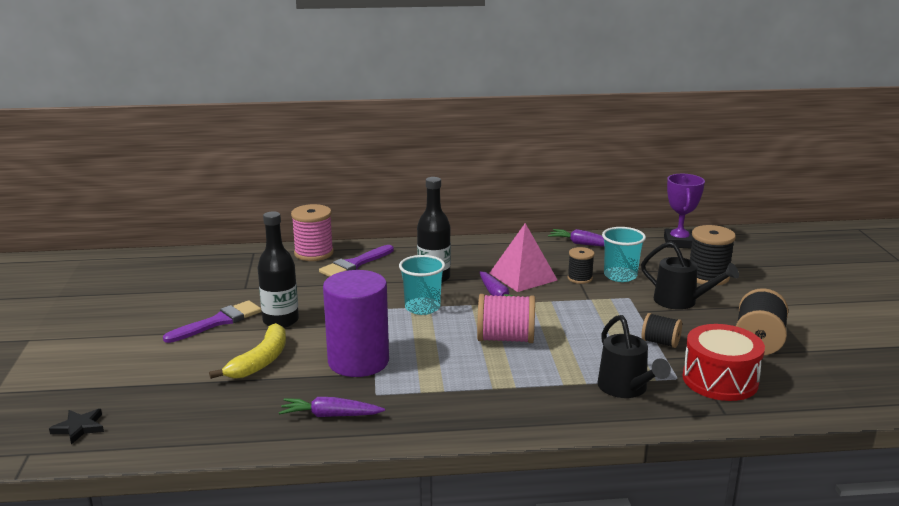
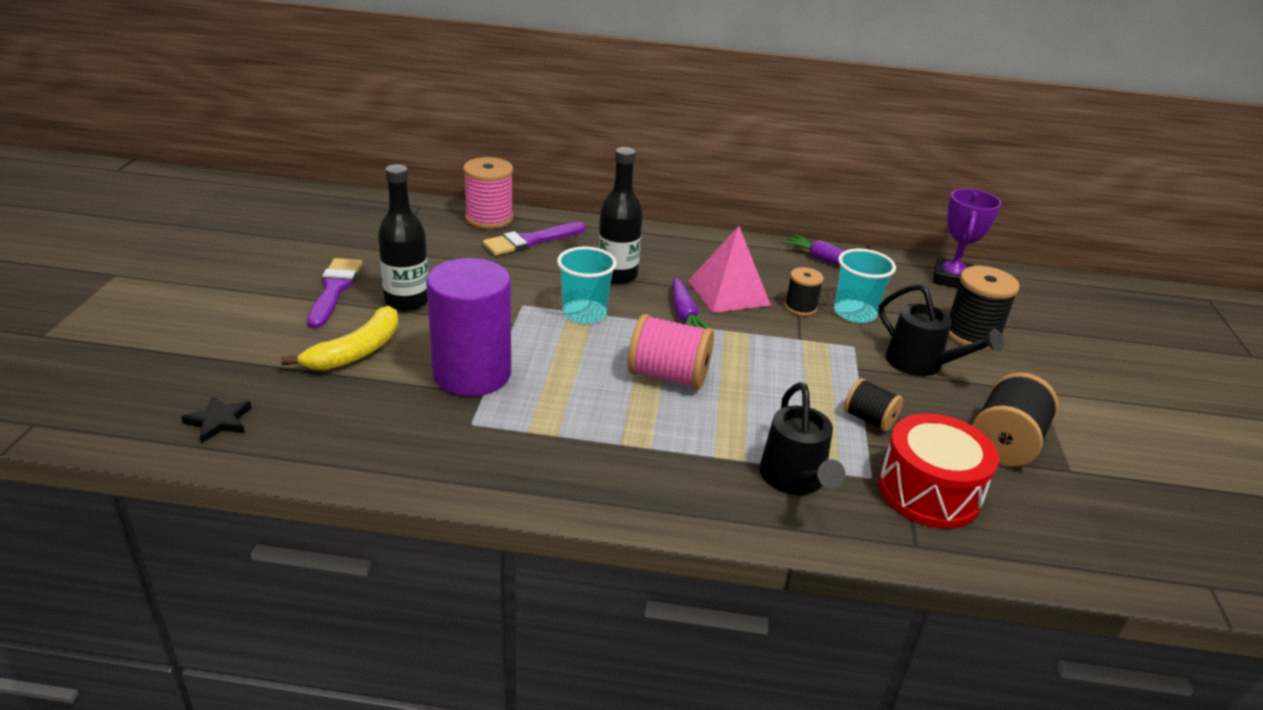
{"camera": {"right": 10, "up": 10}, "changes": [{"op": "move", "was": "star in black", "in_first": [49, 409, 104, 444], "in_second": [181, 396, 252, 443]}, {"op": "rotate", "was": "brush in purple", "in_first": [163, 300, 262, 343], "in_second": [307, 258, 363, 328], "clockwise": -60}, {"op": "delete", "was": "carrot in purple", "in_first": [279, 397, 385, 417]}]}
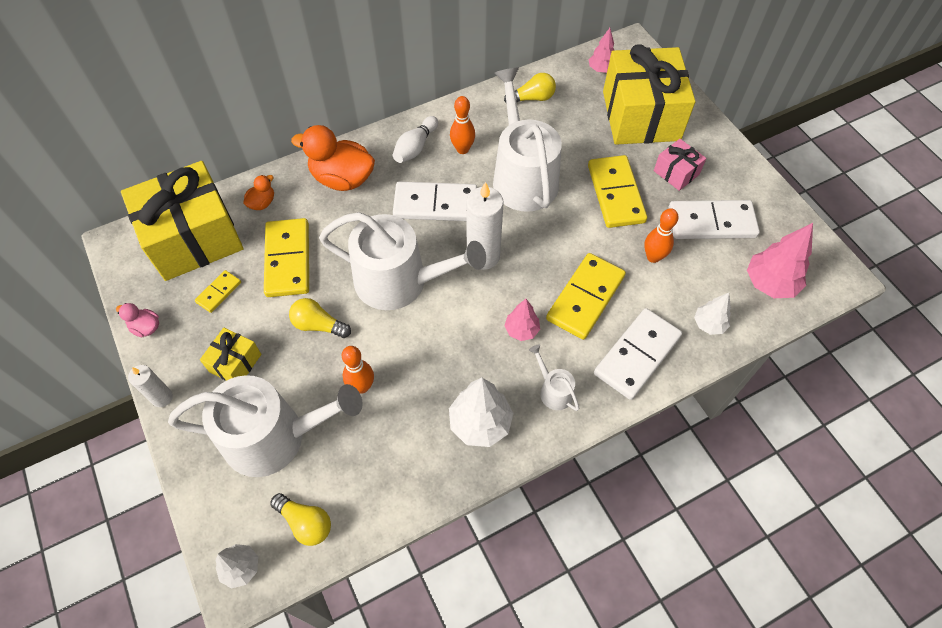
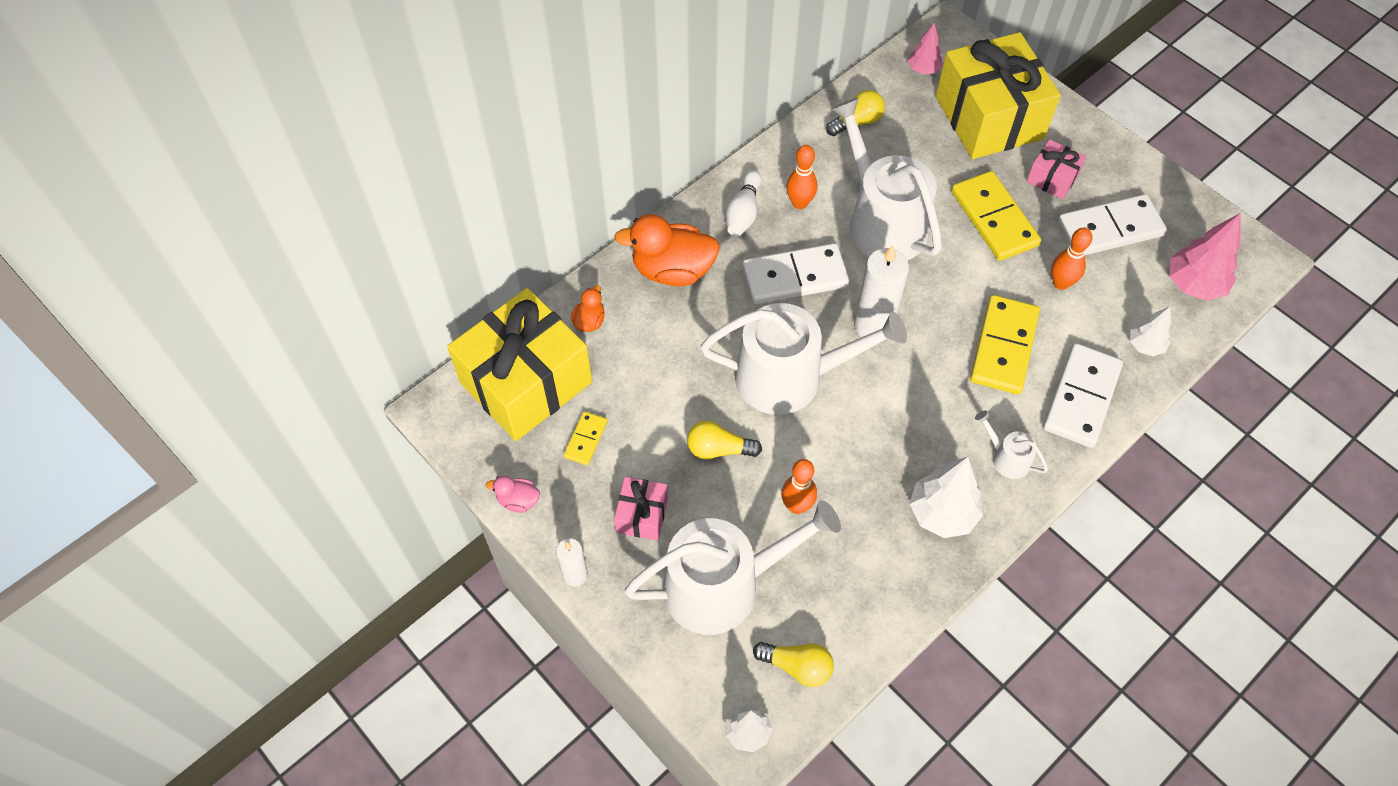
{"camera": {"right": -15, "up": 0}, "changes": [{"op": "recolor", "was": "gift in yellow", "now": "gift in pink", "in_first": [200, 328, 261, 381], "in_second": [614, 477, 668, 540]}, {"op": "delete", "was": "domino in yellow", "in_first": [264, 218, 309, 297]}, {"op": "delete", "was": "tree in pink", "in_first": [504, 299, 540, 341]}]}
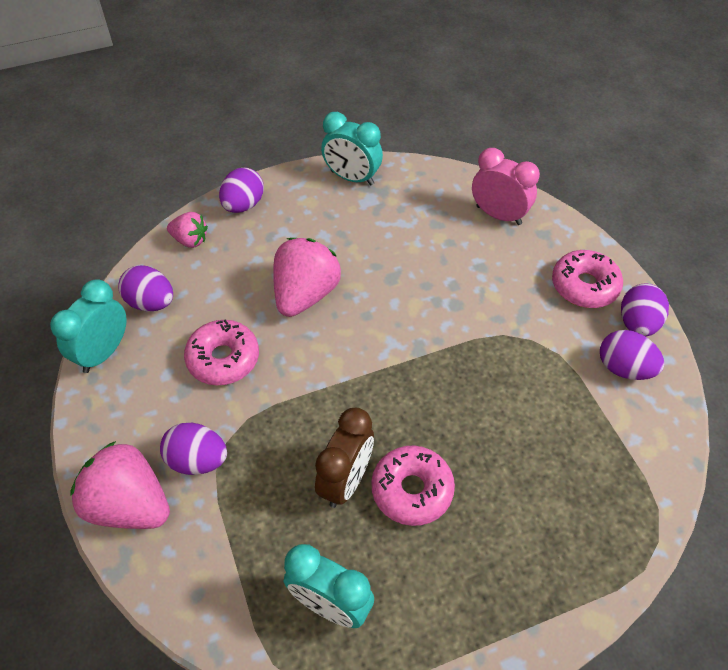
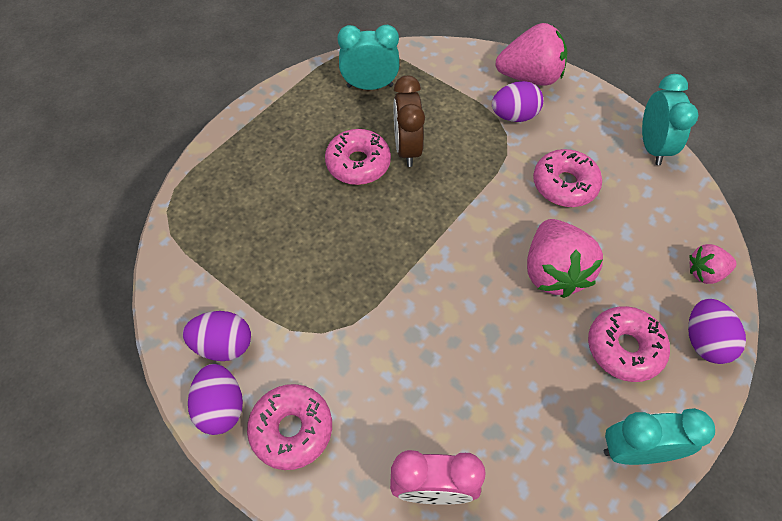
{"camera": {"right": 150, "up": 5}, "changes": [{"op": "insert", "now": "donut in pink", "in_second": [588, 306, 670, 382]}, {"op": "delete", "was": "egg in purple", "in_first": [118, 265, 173, 311]}]}
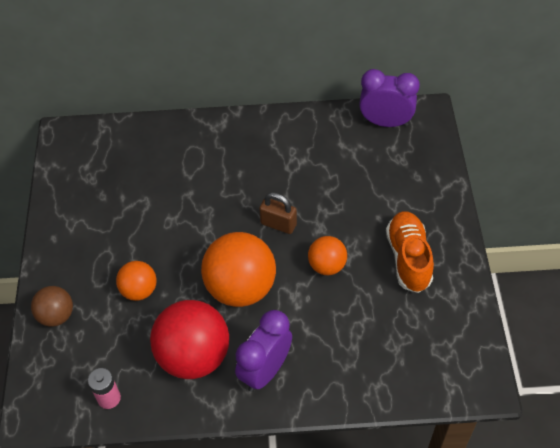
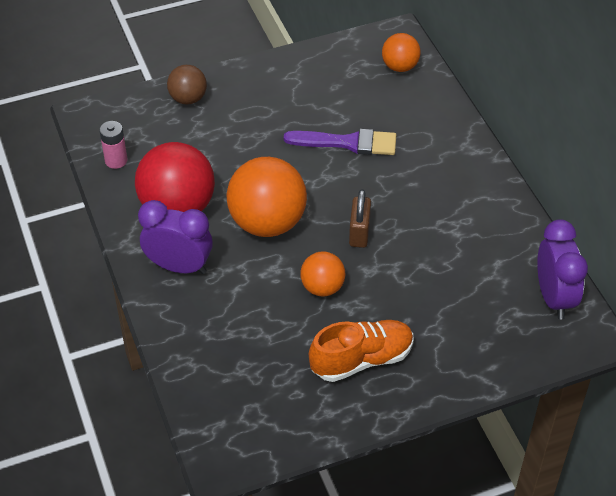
{"camera": {"right": 70, "up": -5}, "changes": [{"op": "insert", "now": "brush in purple", "in_second": [284, 129, 396, 155]}, {"op": "move", "was": "ball in orange", "in_first": [116, 261, 156, 301], "in_second": [382, 33, 421, 72]}]}
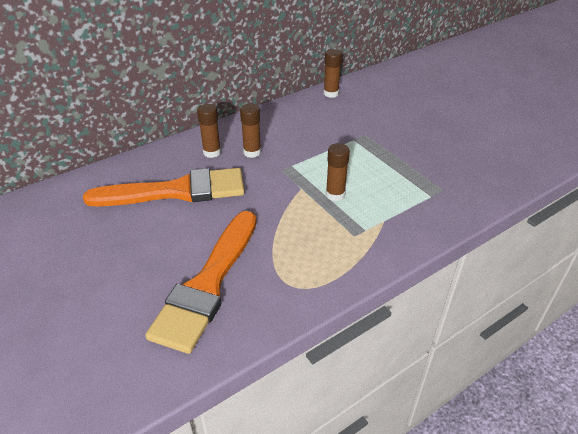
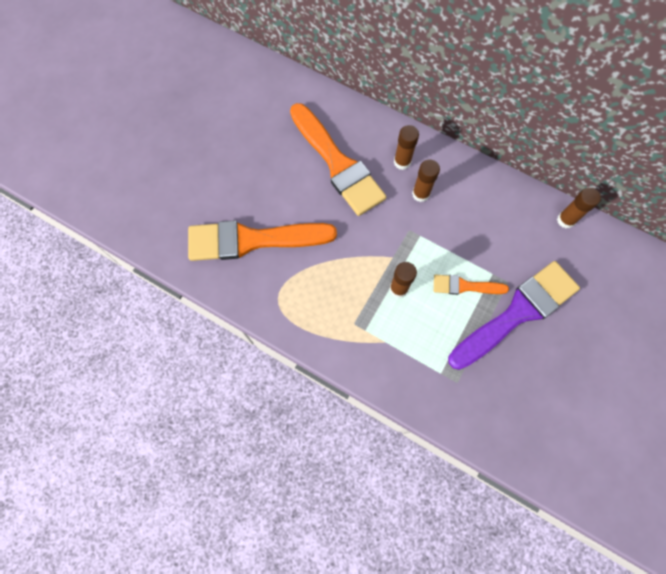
{"camera": {"right": 65, "up": 30}, "changes": [{"op": "insert", "now": "brush in orange", "in_second": [434, 274, 509, 295]}, {"op": "insert", "now": "brush in purple", "in_second": [448, 261, 580, 370]}]}
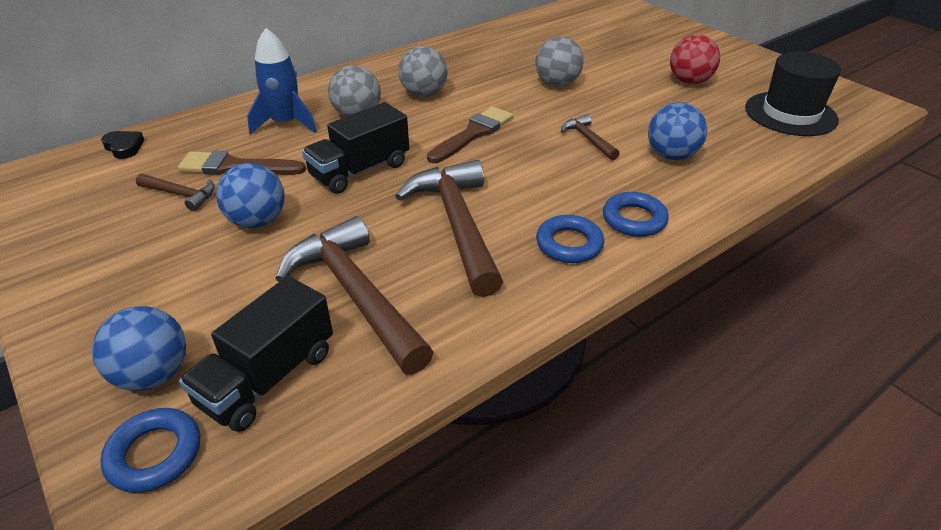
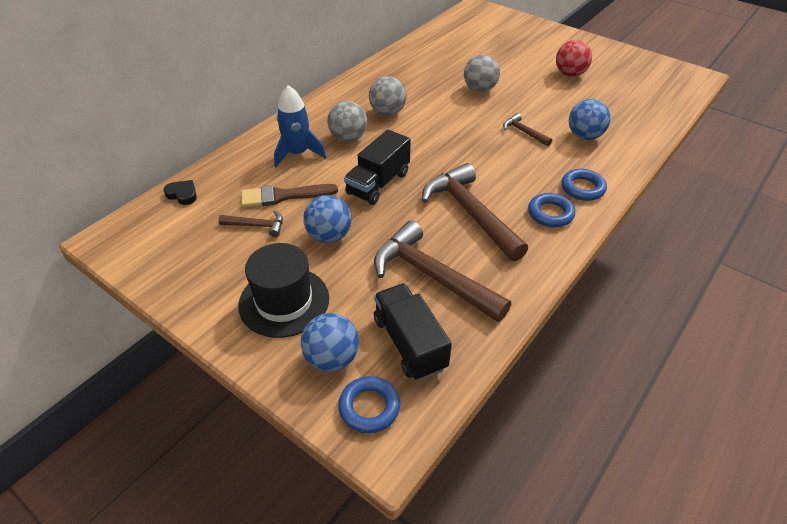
{"camera": {"right": -15, "up": 5}, "changes": [{"op": "move", "was": "hat in black", "in_first": [745, 52, 841, 136], "in_second": [238, 243, 329, 338]}, {"op": "rotate", "was": "truck in black", "in_first": [179, 276, 333, 432], "in_second": [374, 283, 452, 381], "clockwise": 135}, {"op": "delete", "was": "brush in brown", "in_first": [427, 106, 513, 163]}]}
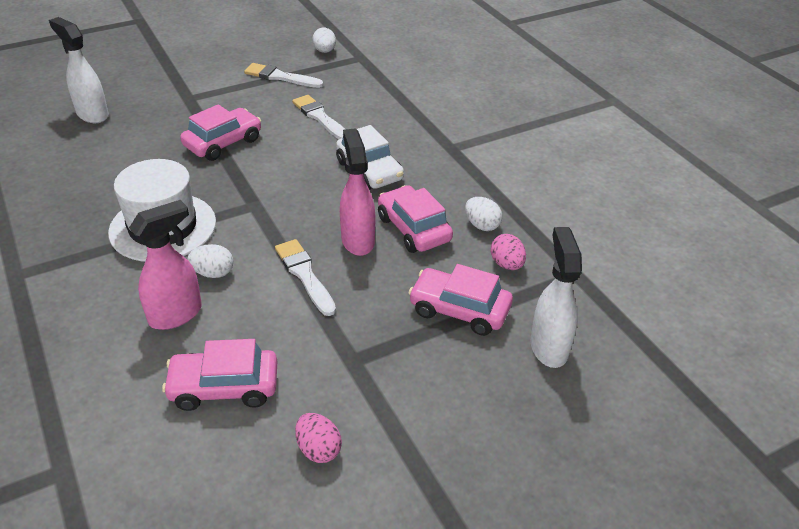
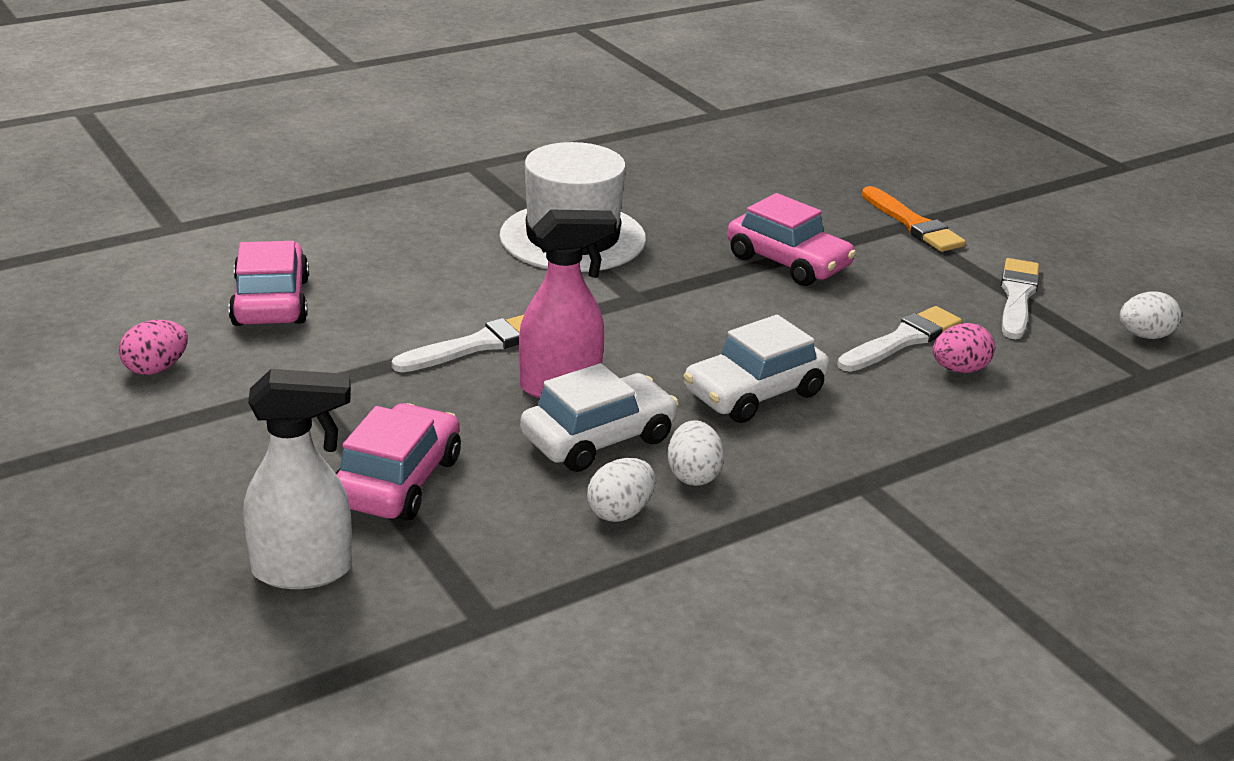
{"camera": {"right": 85, "up": -10}, "changes": [{"op": "recolor", "was": "car in pink", "now": "car in white", "in_first": [378, 185, 453, 253], "in_second": [520, 363, 679, 472]}, {"op": "move", "was": "egg in white", "in_first": [188, 244, 233, 278], "in_second": [668, 420, 724, 486]}, {"op": "insert", "now": "brush in orange", "in_second": [862, 186, 966, 252]}, {"op": "move", "was": "egg in pink", "in_first": [491, 234, 526, 270], "in_second": [933, 323, 995, 373]}, {"op": "delete", "was": "spray bottle in white", "in_first": [49, 17, 109, 123]}, {"op": "delete", "was": "spray bottle in pink", "in_first": [129, 200, 202, 330]}]}
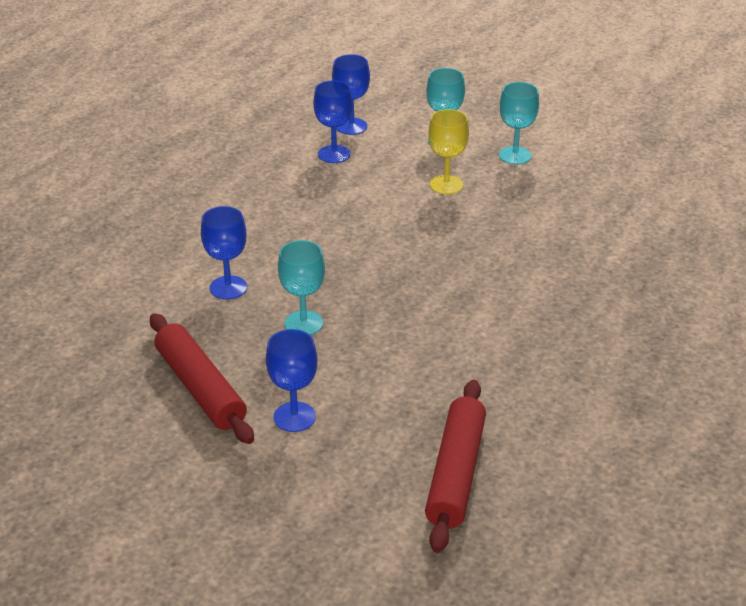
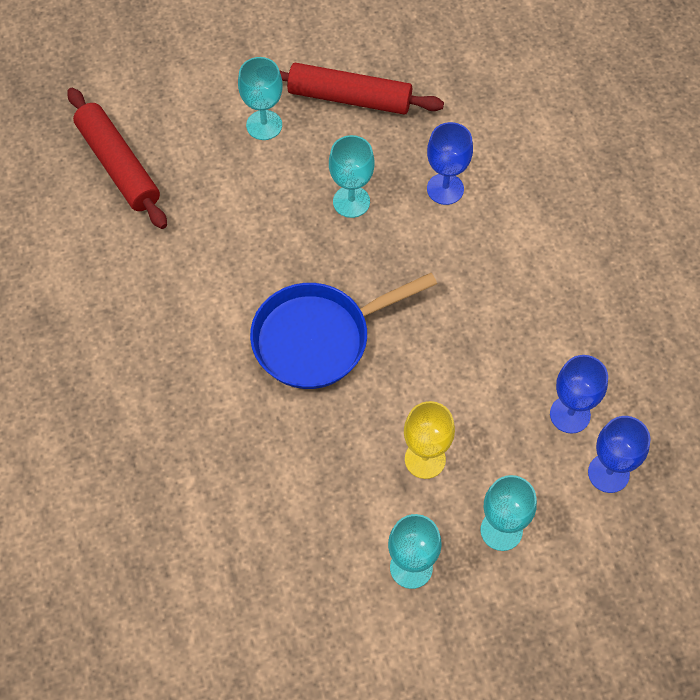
{"camera": {"right": 135, "up": 25}, "changes": [{"op": "recolor", "was": "goblet in blue", "now": "goblet in turquoise", "in_first": [266, 329, 318, 432], "in_second": [238, 57, 283, 140]}, {"op": "insert", "now": "pan in blue", "in_second": [250, 273, 437, 389]}]}
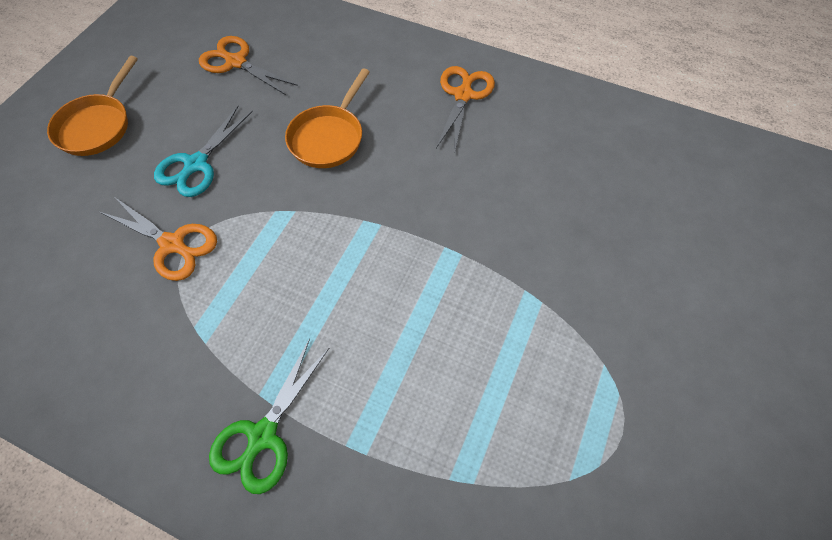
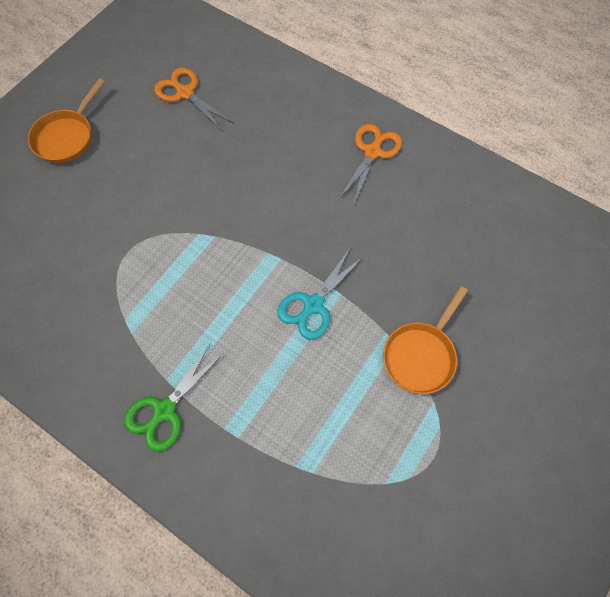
{"camera": {"right": 10, "up": 5}, "changes": [{"op": "move", "was": "scissors in turquoise", "in_first": [154, 106, 253, 197], "in_second": [277, 247, 365, 340]}, {"op": "move", "was": "pan in orange", "in_first": [285, 68, 370, 168], "in_second": [383, 286, 468, 394]}, {"op": "delete", "was": "scissors in orange", "in_first": [100, 198, 217, 281]}]}
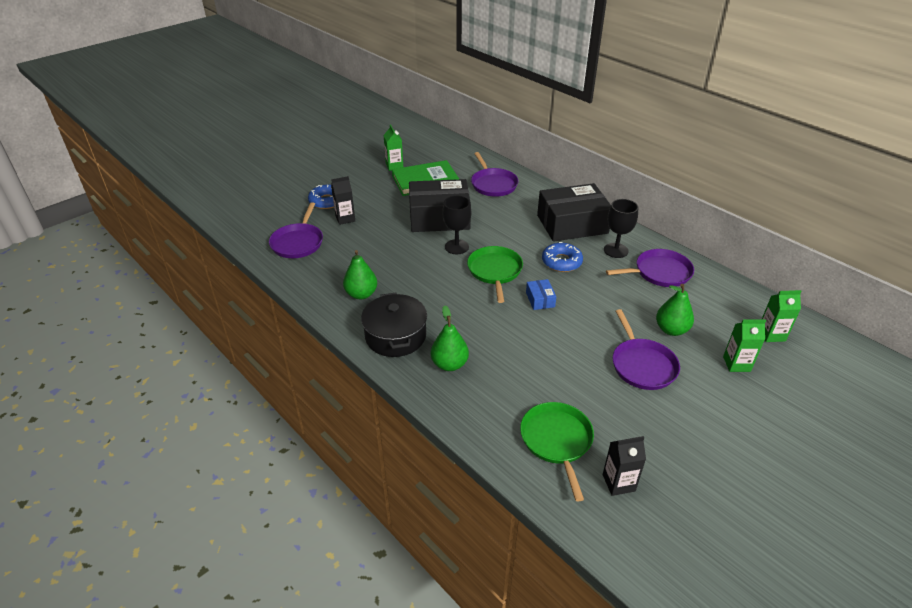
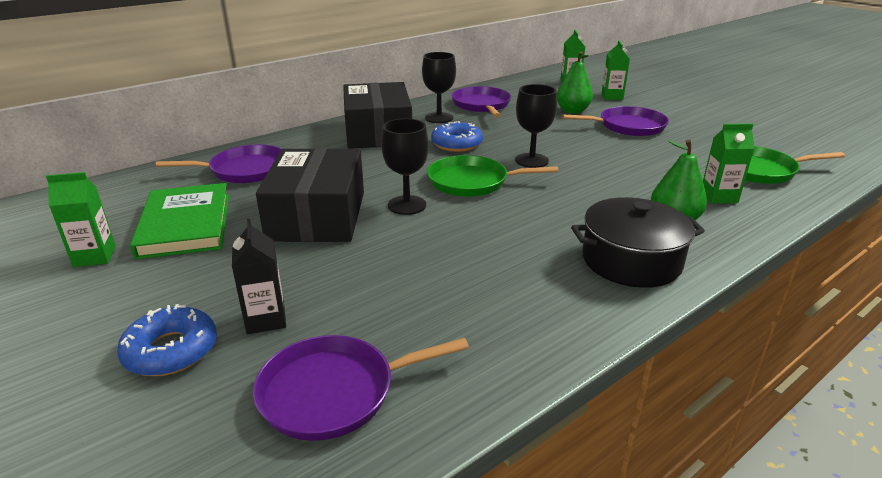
{"camera": {"right": -85, "up": -10}, "changes": [{"op": "rotate", "was": "pan in purple", "in_first": [269, 202, 323, 258], "in_second": [253, 335, 469, 441], "clockwise": 150}, {"op": "replace", "was": "box in blue", "now": "goblet in black", "in_first": [526, 279, 556, 310], "in_second": [515, 84, 557, 168]}, {"op": "insert", "now": "carton in green", "in_second": [703, 124, 755, 204]}, {"op": "delete", "was": "pear in green", "in_first": [343, 250, 377, 300]}, {"op": "delete", "was": "carton in black", "in_first": [603, 436, 646, 496]}]}
